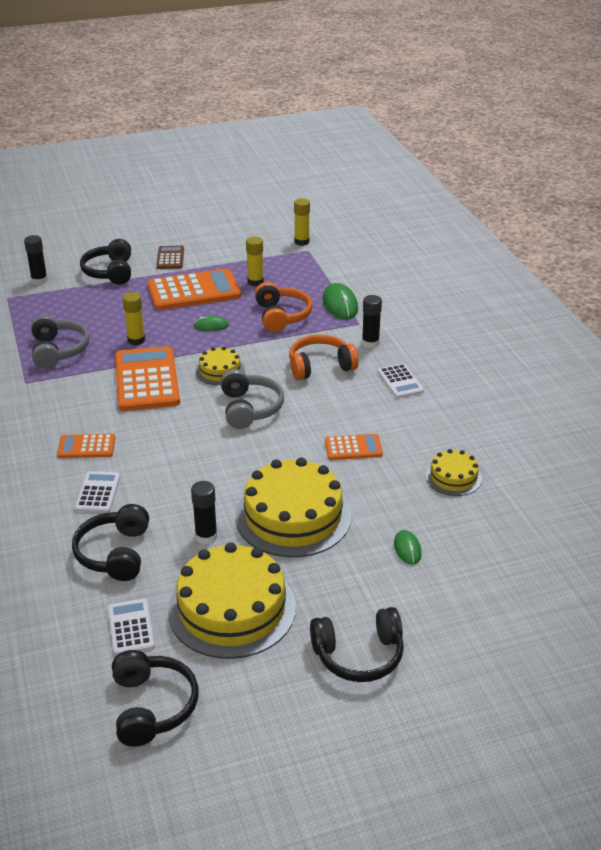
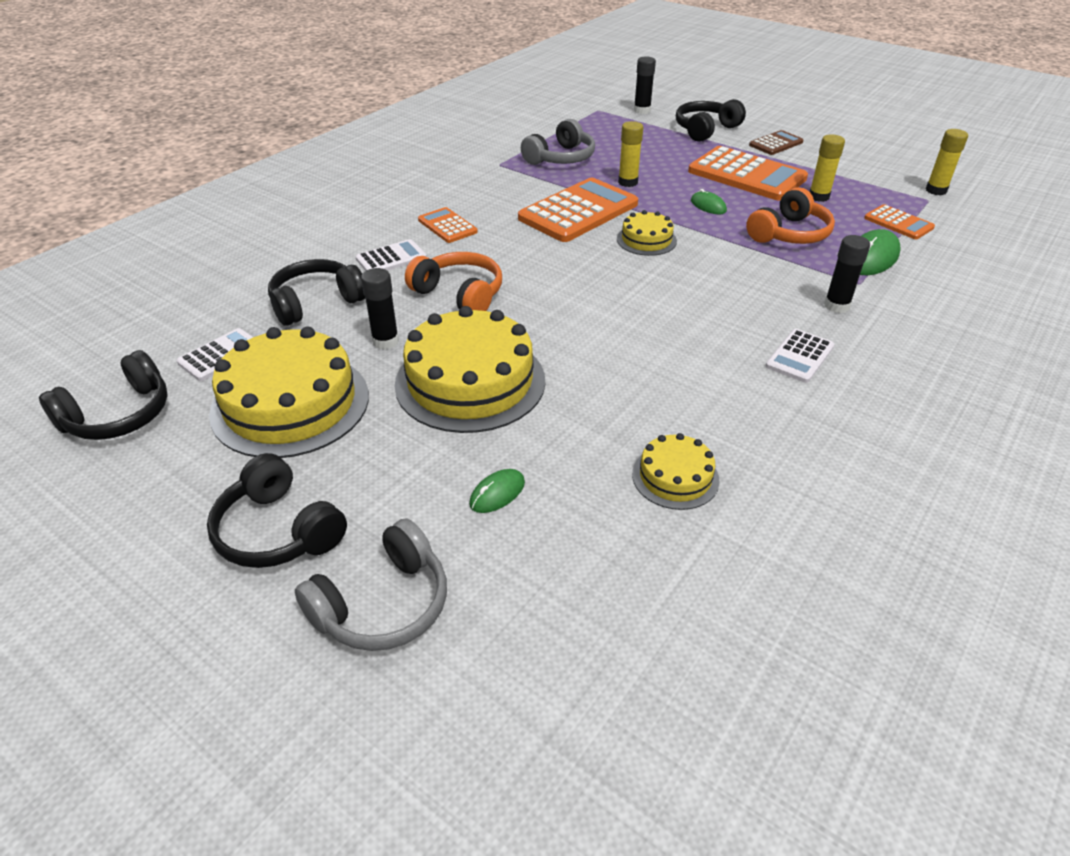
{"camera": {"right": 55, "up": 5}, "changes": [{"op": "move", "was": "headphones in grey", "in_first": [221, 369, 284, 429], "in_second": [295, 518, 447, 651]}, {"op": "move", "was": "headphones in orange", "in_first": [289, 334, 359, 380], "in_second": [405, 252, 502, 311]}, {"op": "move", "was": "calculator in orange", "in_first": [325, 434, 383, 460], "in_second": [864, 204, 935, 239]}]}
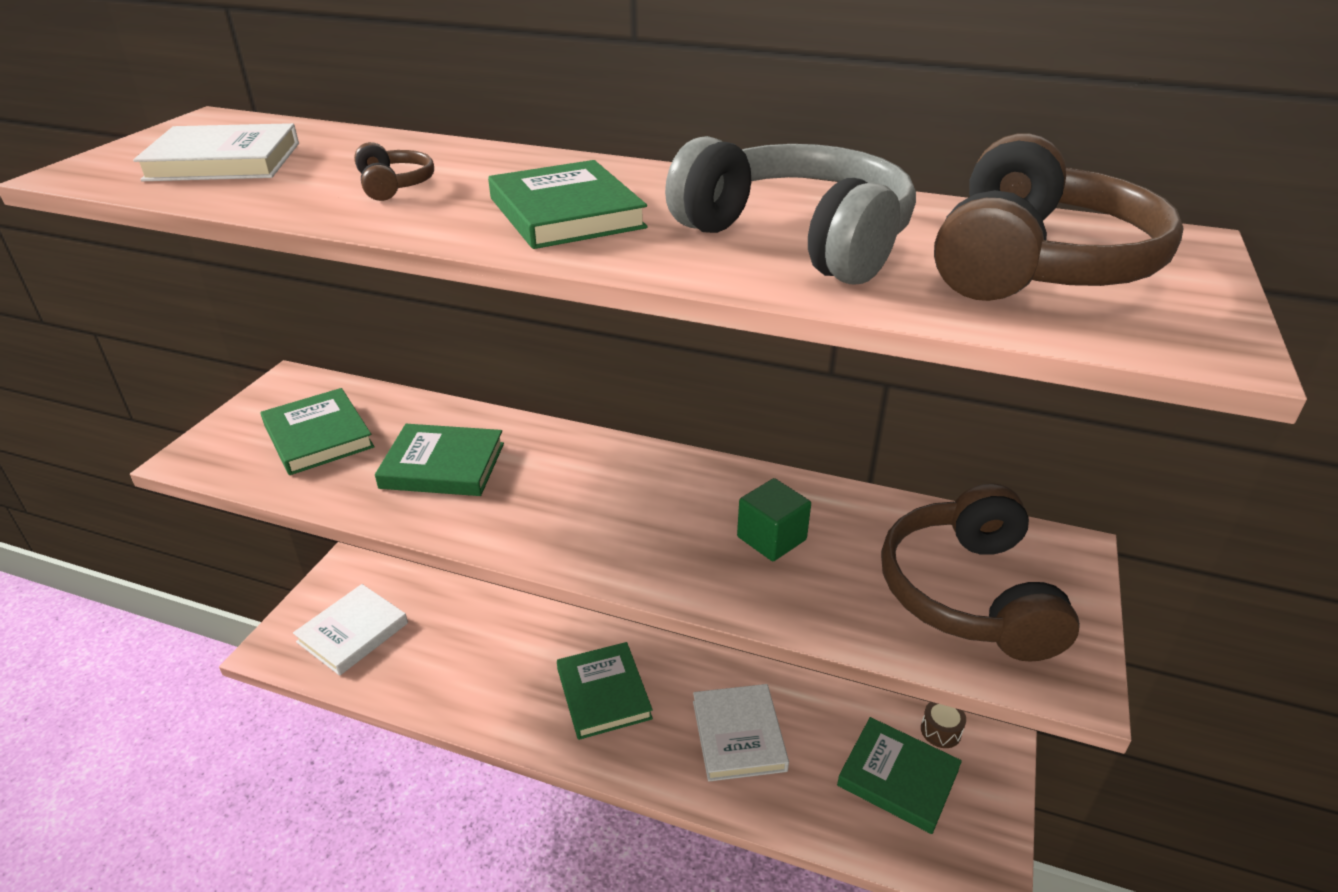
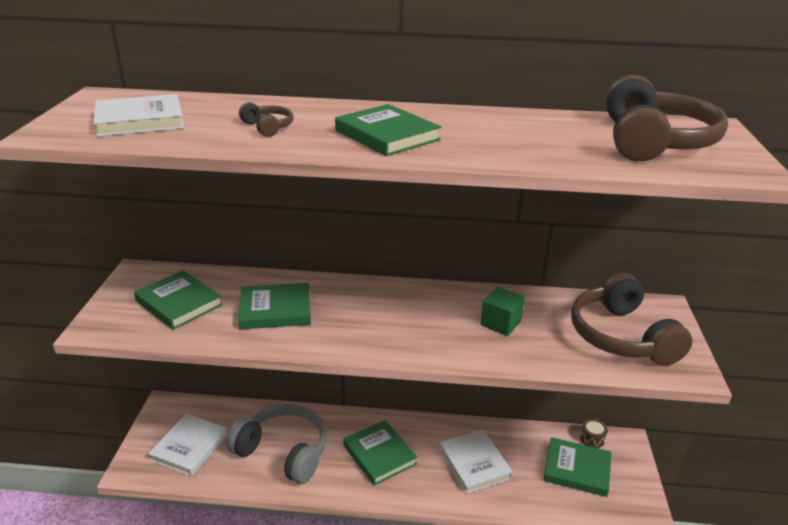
{"camera": {"right": -15, "up": -5}, "changes": [{"op": "move", "was": "headphones in grey", "in_first": [665, 136, 916, 285], "in_second": [226, 404, 327, 484]}]}
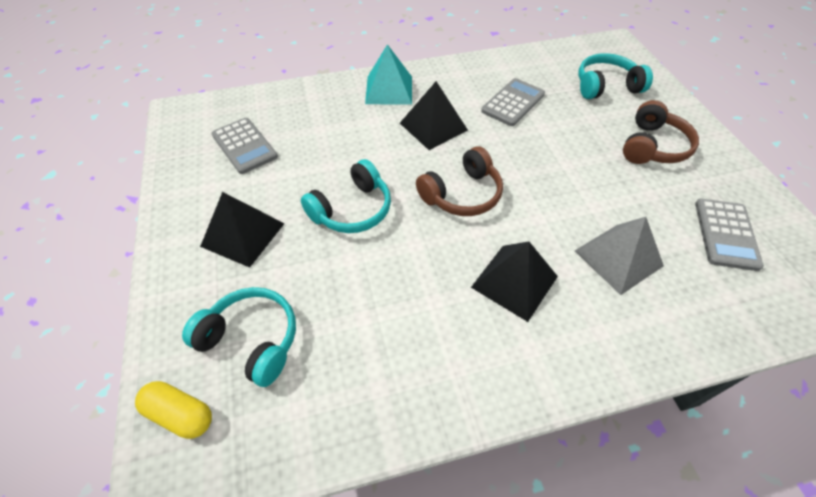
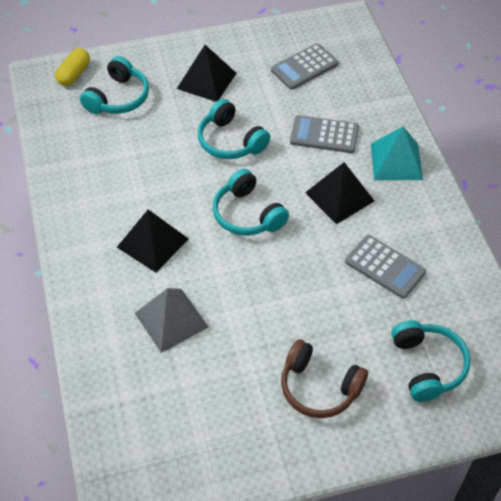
{"camera": {"right": 90, "up": 0}, "changes": [{"op": "recolor", "was": "headphones in brown", "now": "headphones in turquoise", "in_first": [416, 146, 503, 216], "in_second": [213, 169, 289, 236]}, {"op": "move", "was": "calculator in grey", "in_first": [695, 199, 764, 271], "in_second": [290, 115, 359, 153]}]}
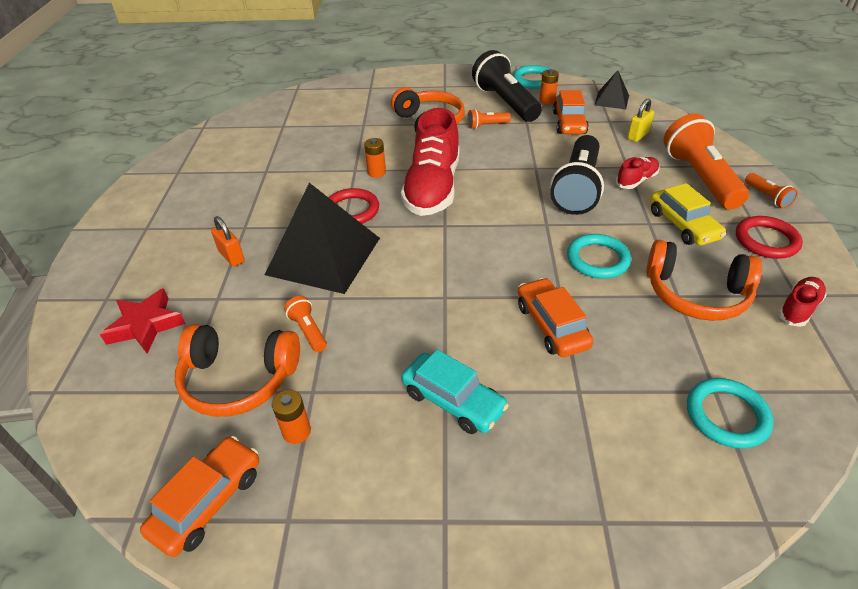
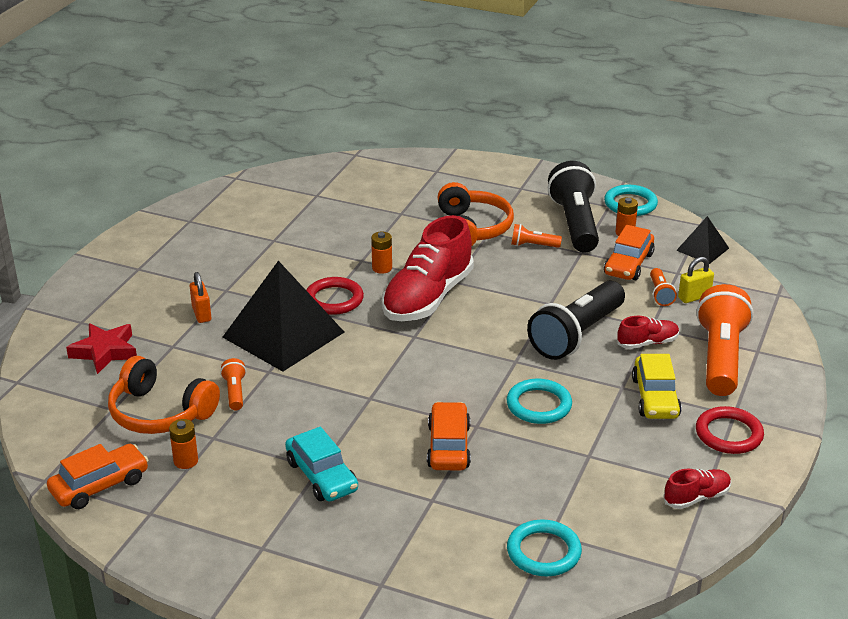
{"camera": {"right": 20, "up": -10}, "changes": [{"op": "move", "was": "flashlight in orange", "in_first": [745, 173, 798, 209], "in_second": [650, 268, 677, 306]}, {"op": "delete", "was": "headphones in orange", "in_first": [646, 240, 762, 321]}]}
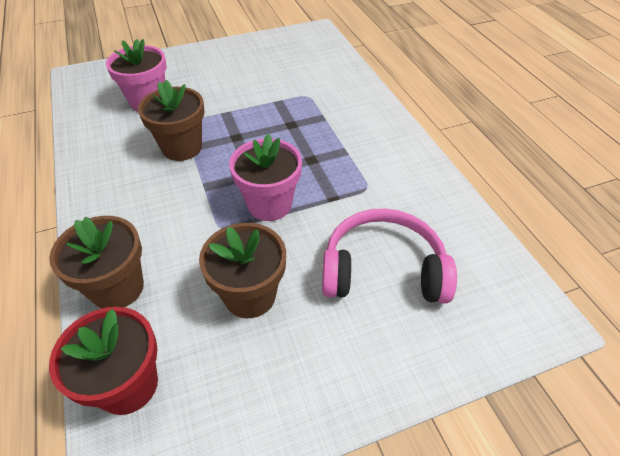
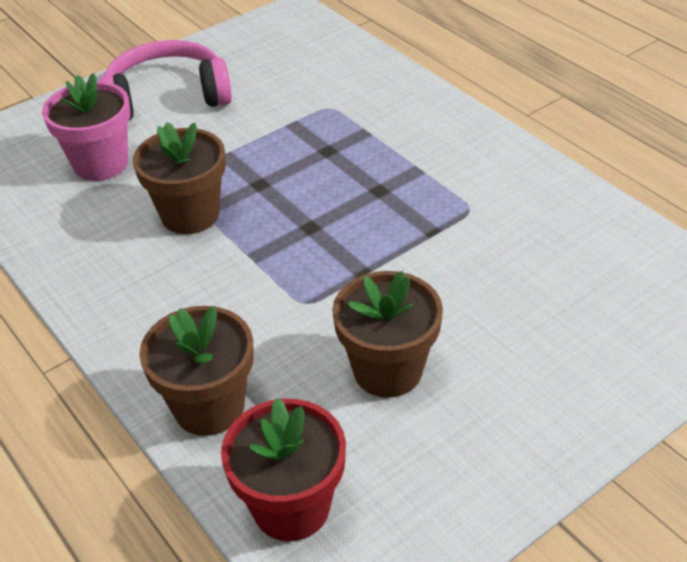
{"camera": {"right": -15, "up": -5}, "changes": [{"op": "move", "was": "headphones in pink", "in_first": [322, 209, 457, 304], "in_second": [100, 40, 232, 120]}, {"op": "delete", "was": "flower pot in pink", "in_first": [229, 134, 302, 221]}]}
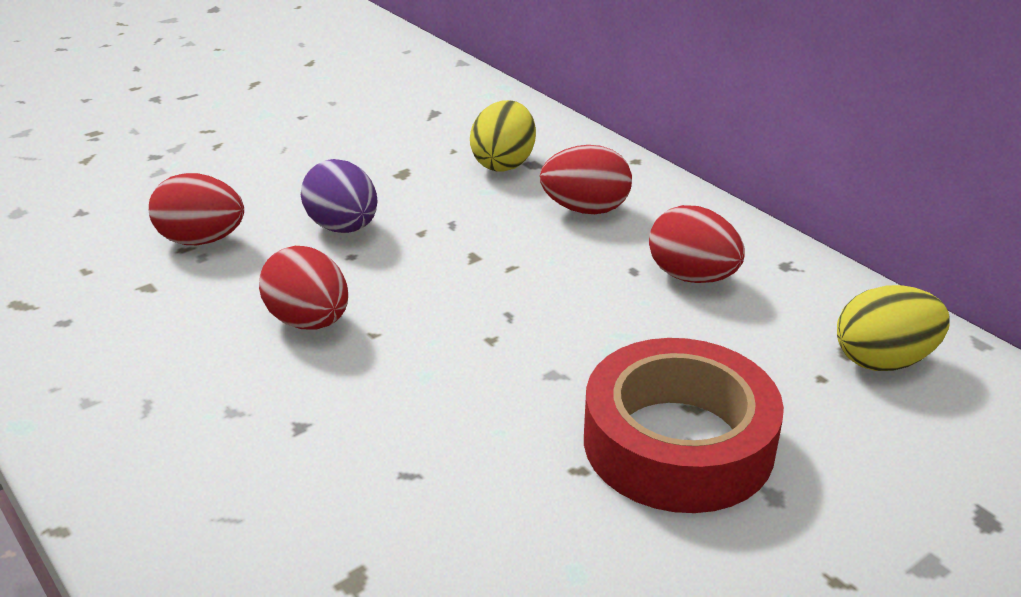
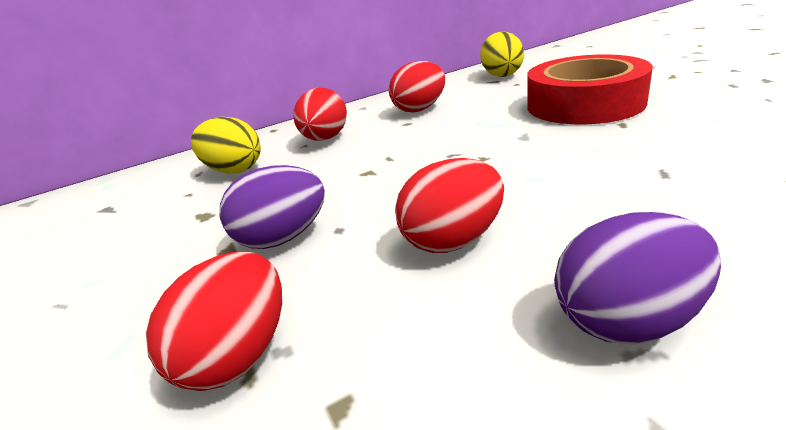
{"camera": {"right": -75, "up": -5}, "changes": [{"op": "insert", "now": "egg in purple", "in_second": [554, 212, 721, 344]}]}
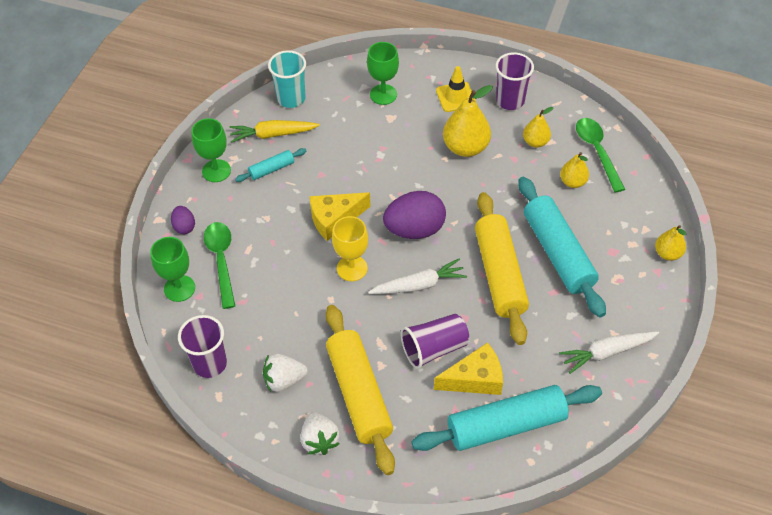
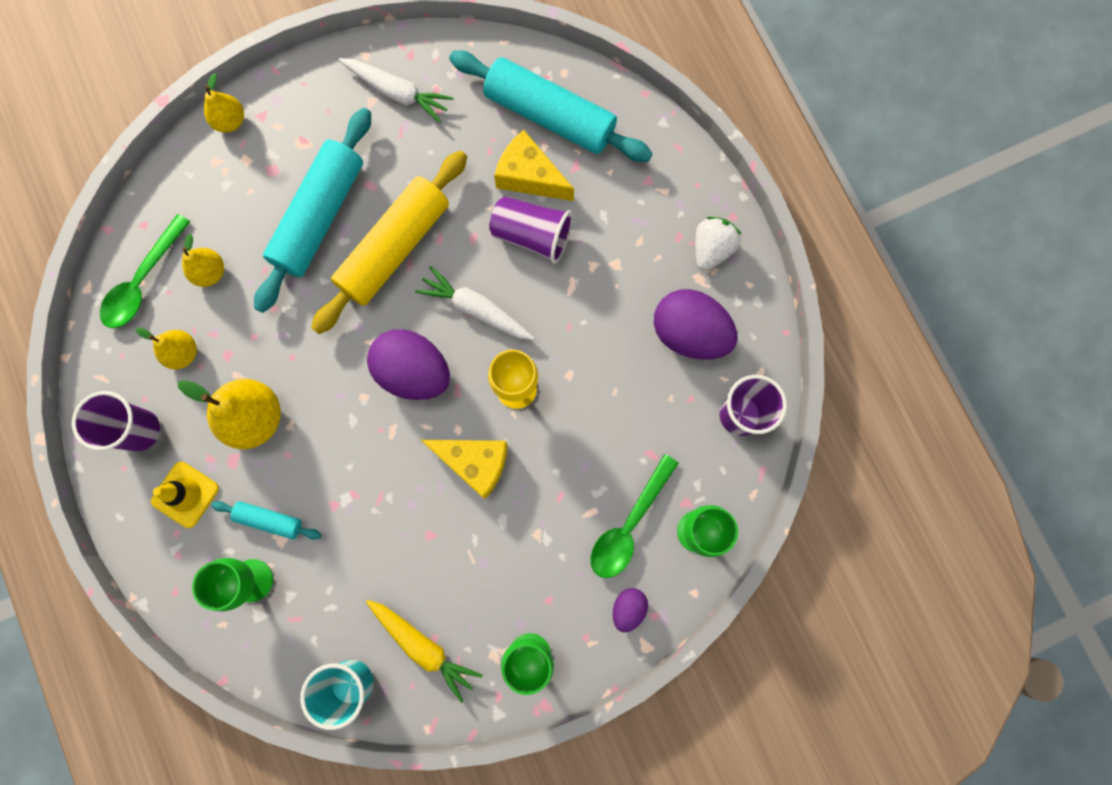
{"camera": {"right": -135, "up": 25}, "changes": [{"op": "move", "was": "rolling pin in turquoise", "in_first": [235, 148, 306, 182], "in_second": [211, 501, 321, 540]}, {"op": "replace", "was": "strawberry in white", "now": "egg in purple", "in_first": [263, 353, 308, 392], "in_second": [654, 289, 738, 360]}, {"op": "delete", "was": "rolling pin in yellow", "in_first": [326, 305, 395, 475]}]}
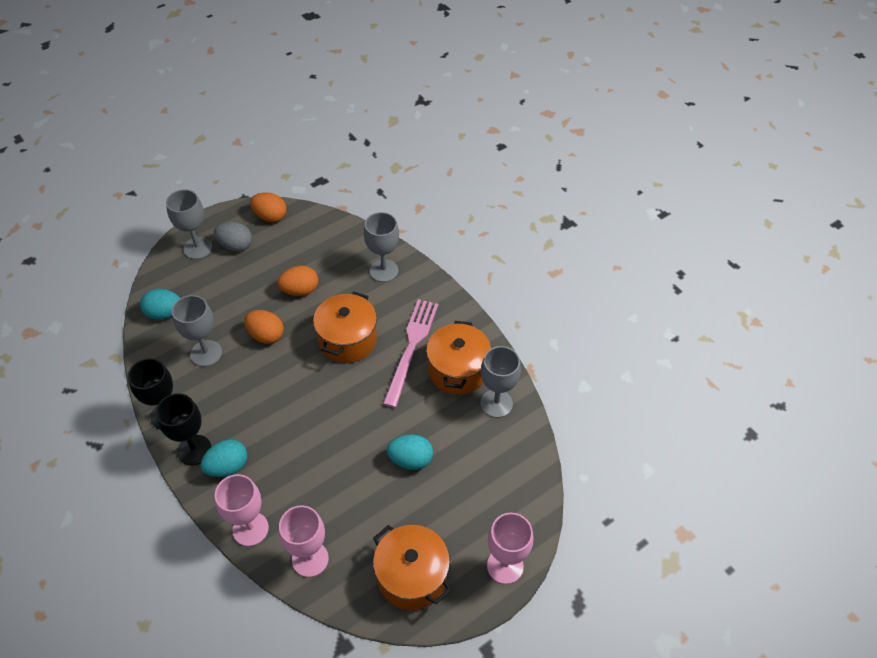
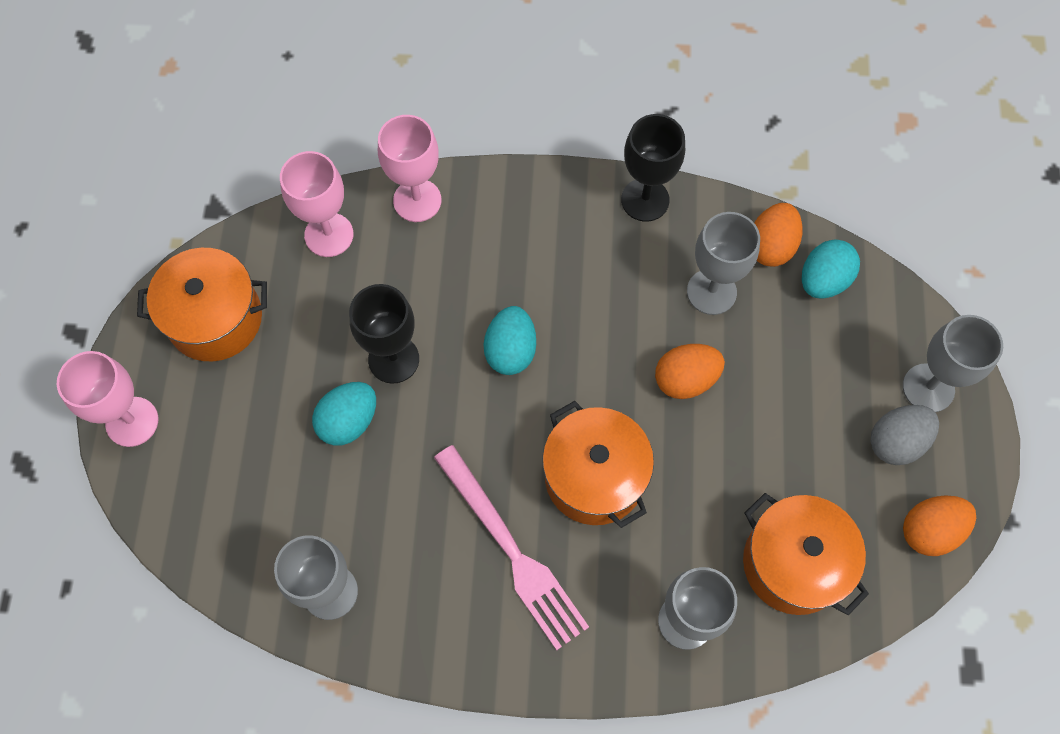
{"camera": {"right": 130, "up": 15}, "changes": [{"op": "move", "was": "goblet in black", "in_first": [156, 393, 211, 465], "in_second": [349, 284, 419, 384]}, {"op": "move", "was": "egg in turquoise", "in_first": [201, 440, 247, 477], "in_second": [484, 306, 536, 375]}, {"op": "move", "was": "pot in orange", "in_first": [426, 321, 491, 395], "in_second": [743, 493, 869, 615]}, {"op": "move", "was": "egg in orange", "in_first": [277, 266, 318, 296], "in_second": [754, 203, 802, 267]}]}
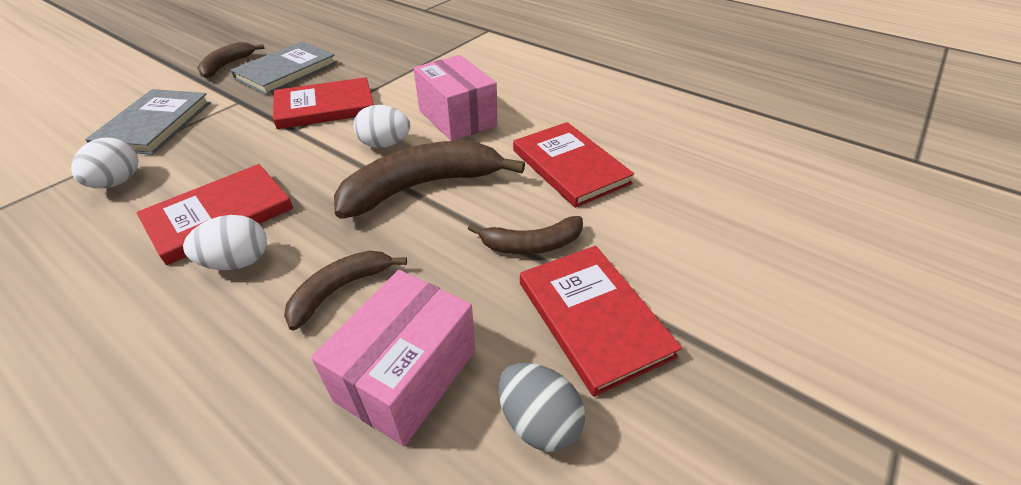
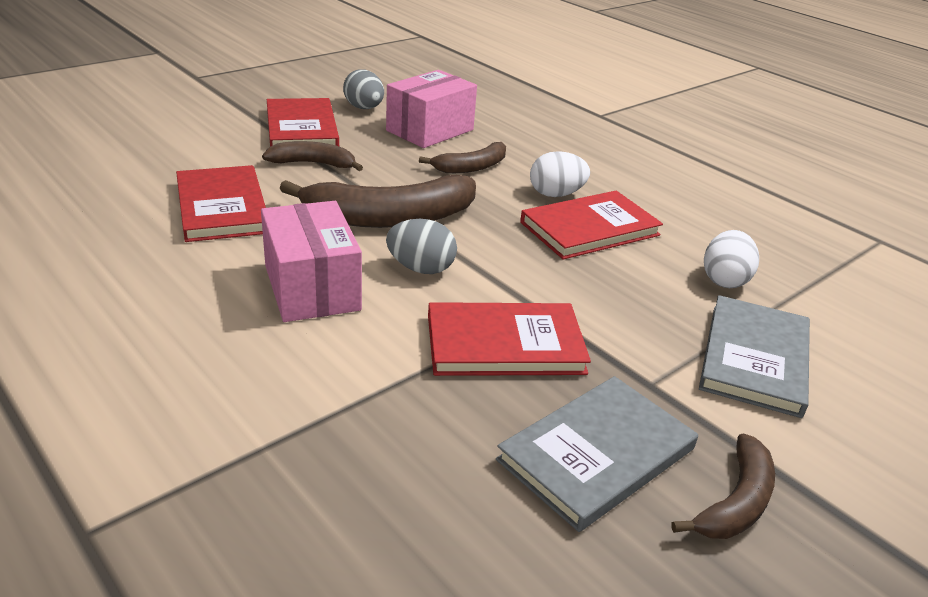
{"camera": {"right": -170, "up": -10}, "changes": [{"op": "recolor", "was": "egg in white", "now": "egg in grey", "in_first": [353, 105, 410, 148], "in_second": [386, 219, 457, 274]}]}
